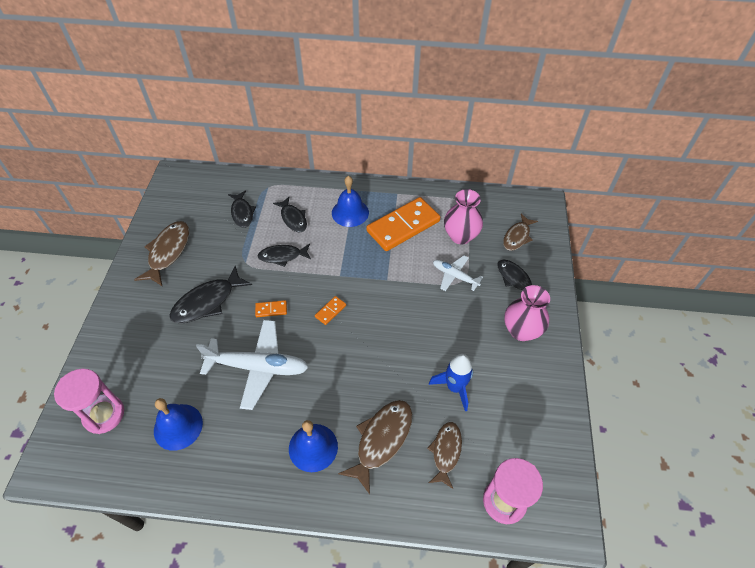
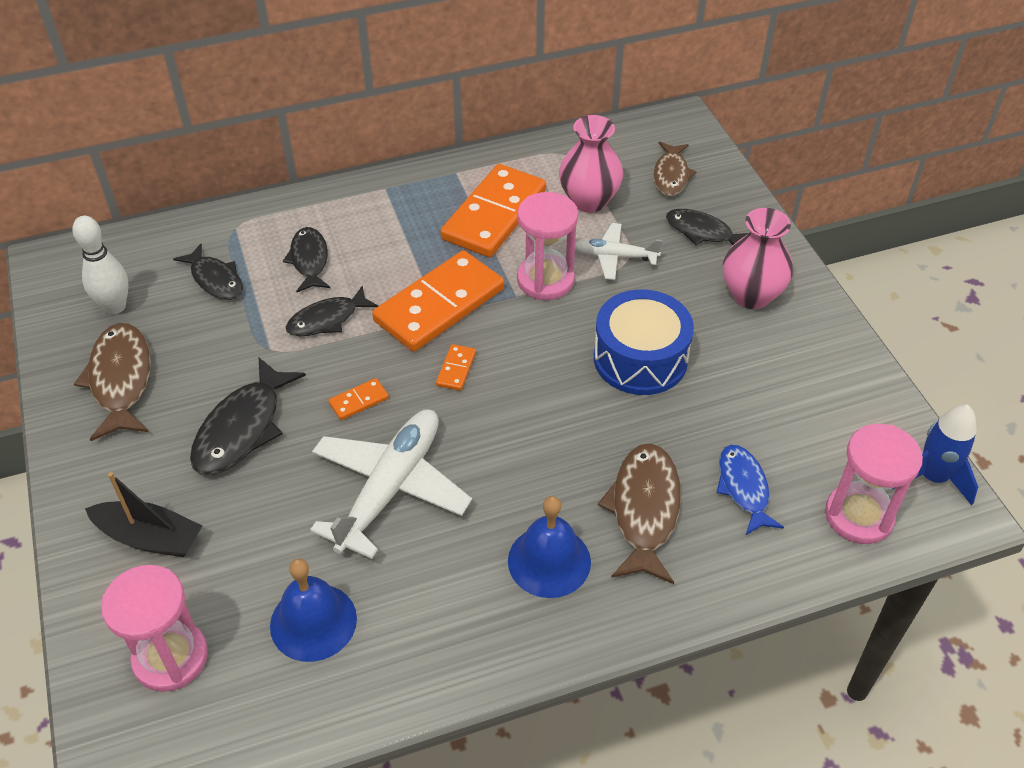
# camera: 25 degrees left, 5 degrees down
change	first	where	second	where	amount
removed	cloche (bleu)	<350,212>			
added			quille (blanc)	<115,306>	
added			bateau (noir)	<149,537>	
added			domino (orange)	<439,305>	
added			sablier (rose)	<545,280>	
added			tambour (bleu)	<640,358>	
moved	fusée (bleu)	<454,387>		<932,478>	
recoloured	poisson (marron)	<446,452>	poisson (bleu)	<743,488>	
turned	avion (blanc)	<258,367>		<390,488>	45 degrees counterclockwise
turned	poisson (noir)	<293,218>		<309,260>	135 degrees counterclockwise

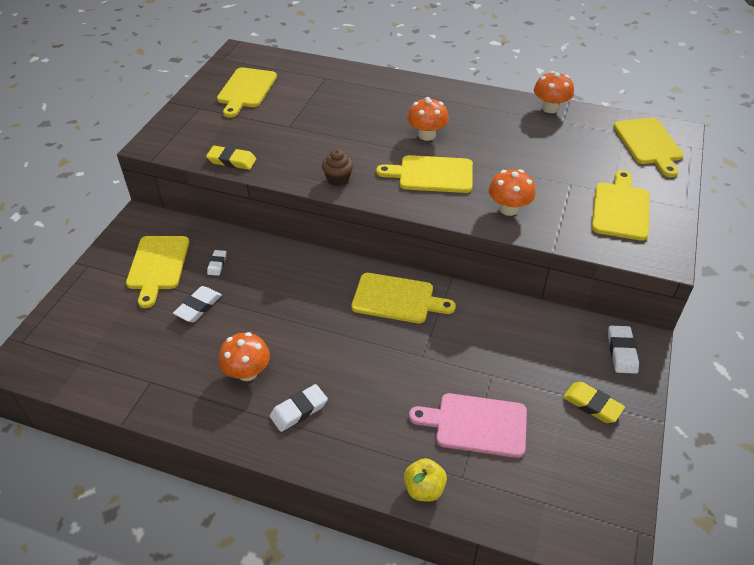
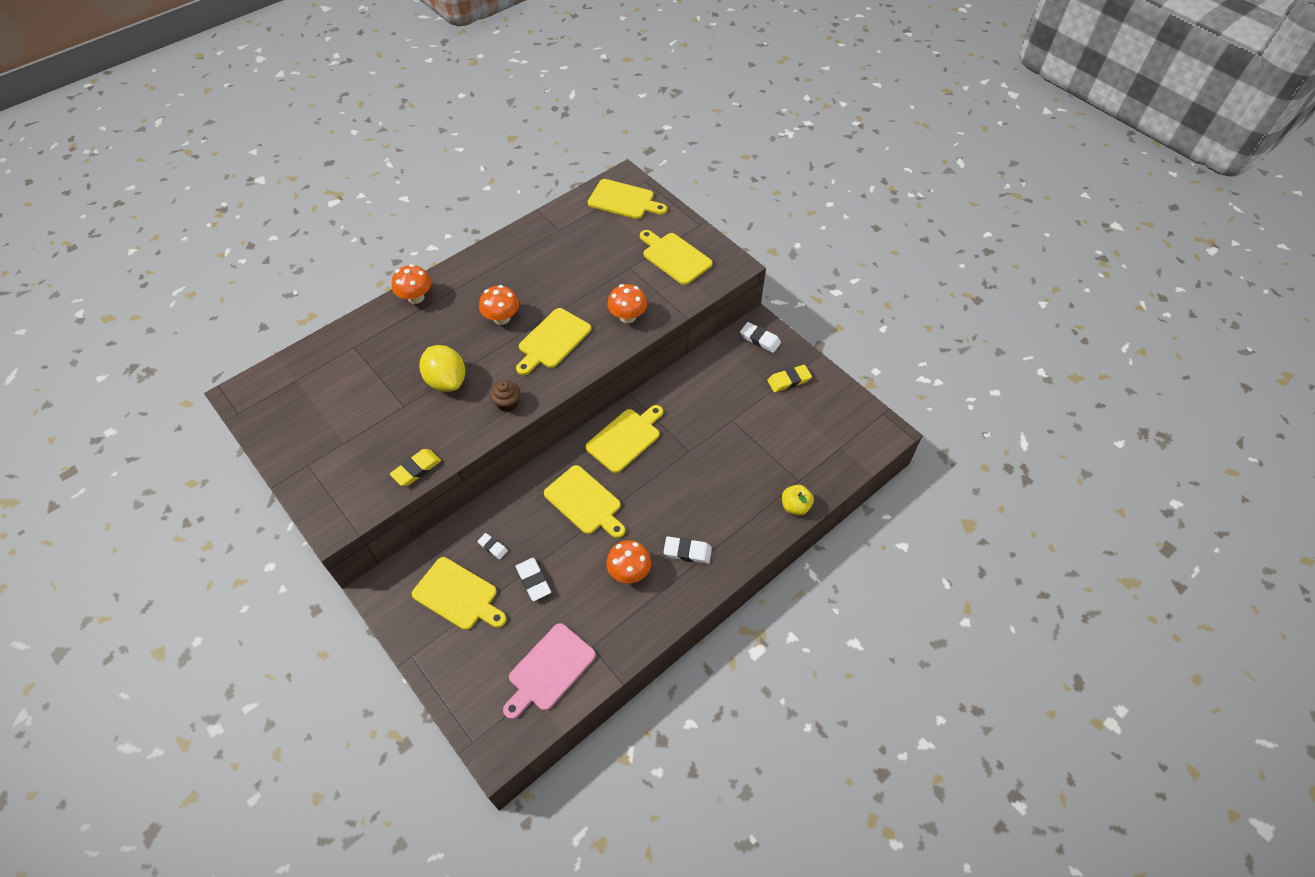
# camera: 60 degrees left, 10 degrees up
change	first	where	second	where	amount
added			citron (jaune)	<446,381>	
moved	planche à découper (jaune)	<246,90>		<585,502>	
moved	planche à découper (rose)	<476,425>		<549,670>	
moved	champignon (orange)	<550,108>		<416,297>	
turned	gomme (blanc)	<299,410>		<687,551>	75 degrees counterclockwise

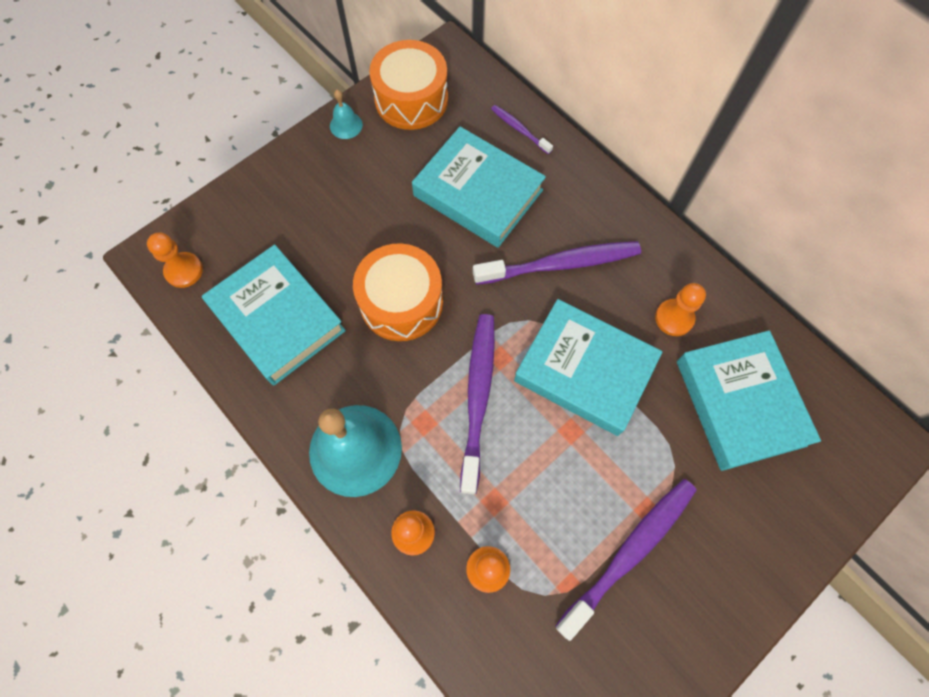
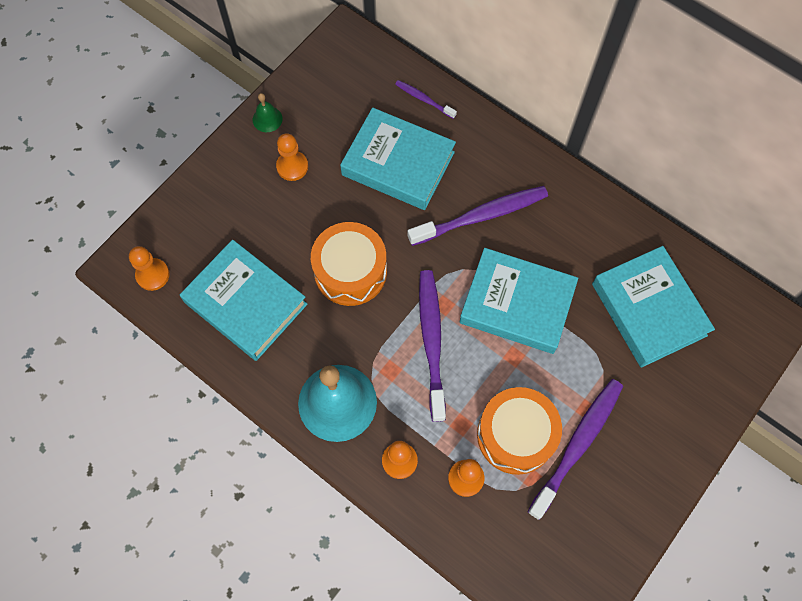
# camera: 10 degrees left, 0 degrees up
change	first	where	second	where	amount
moved	tambour (orange)	<411,99>		<515,435>	
moved	pion (orange)	<674,318>		<292,166>	
recoloured	cloche (turquoise)	<346,125>	cloche (vert)	<267,119>	

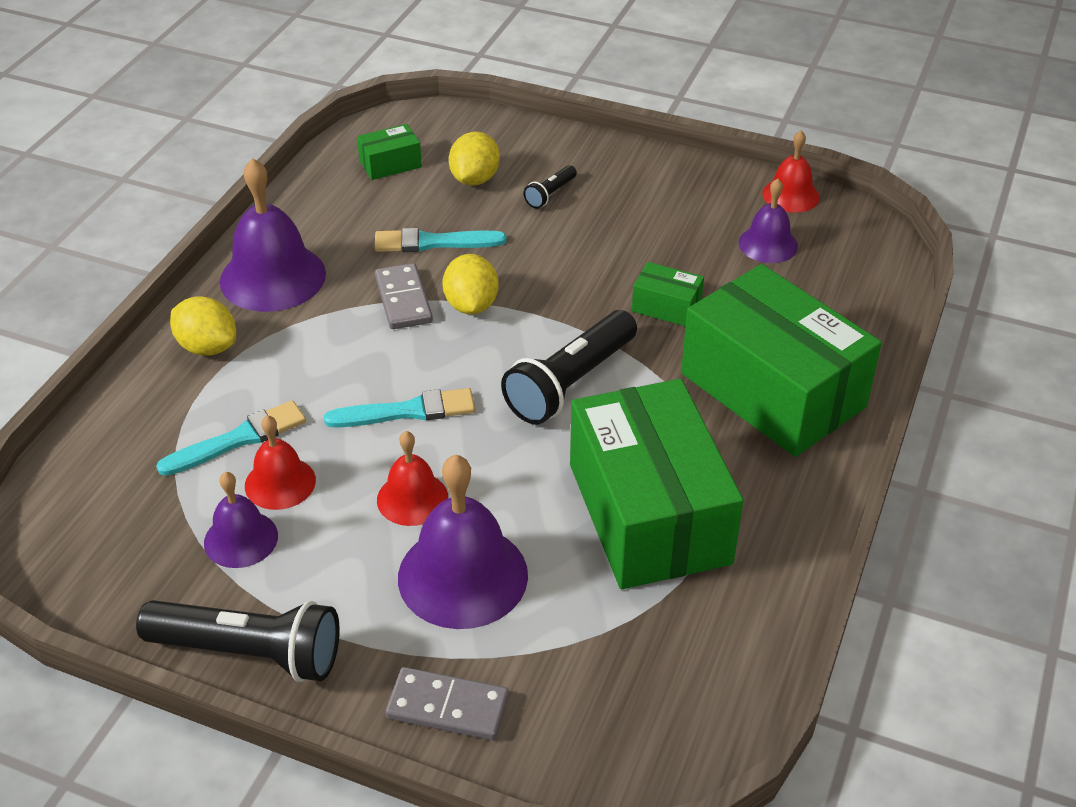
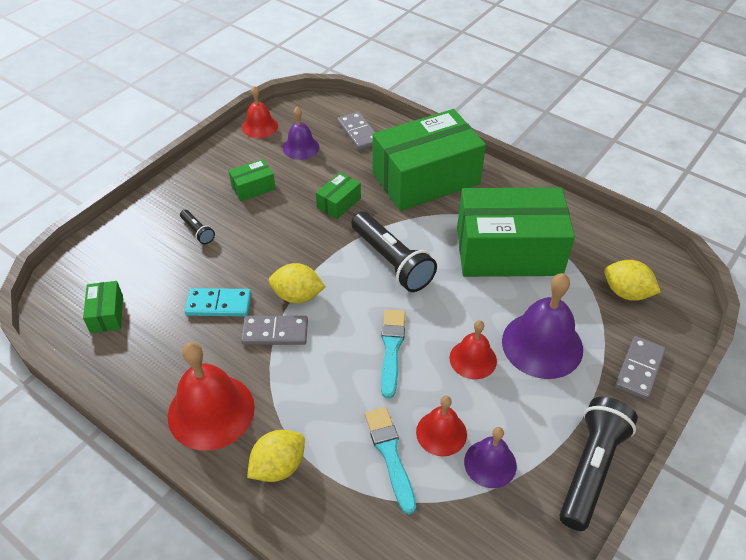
# camera: 75 degrees left, 5 degrees up
change	first	where	second	where	amount
added			boîte (vert)	<253,187>	
added			domino (gris)	<359,133>	
moved	citron (jaune)	<474,179>		<626,292>	
replaced	pinceau (turquoise)	<433,242>	domino (turquoise)	<219,304>	
recoloured	cloche (violet)	<273,277>	cloche (rouge)	<211,411>	

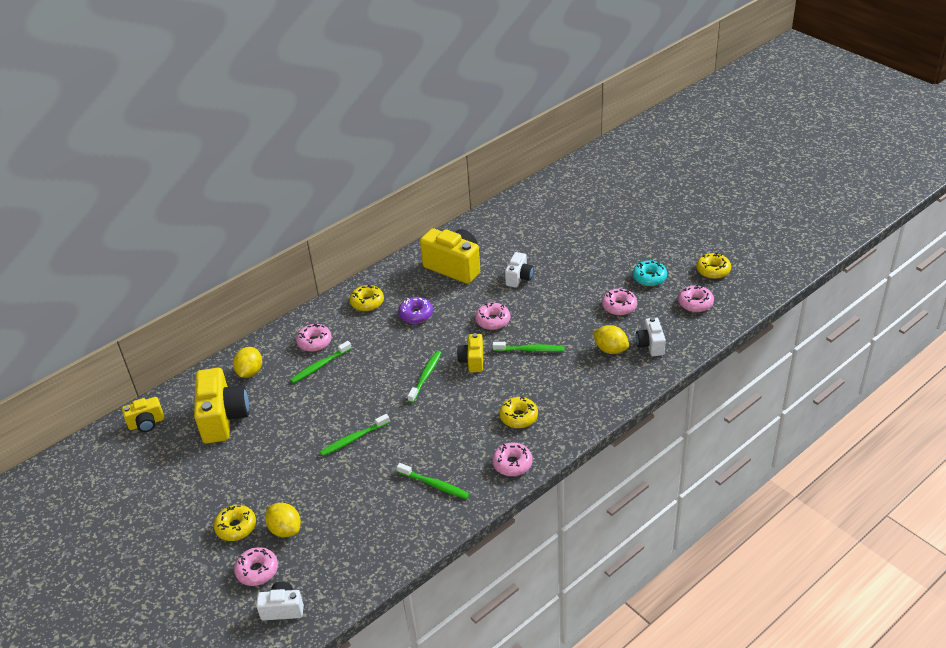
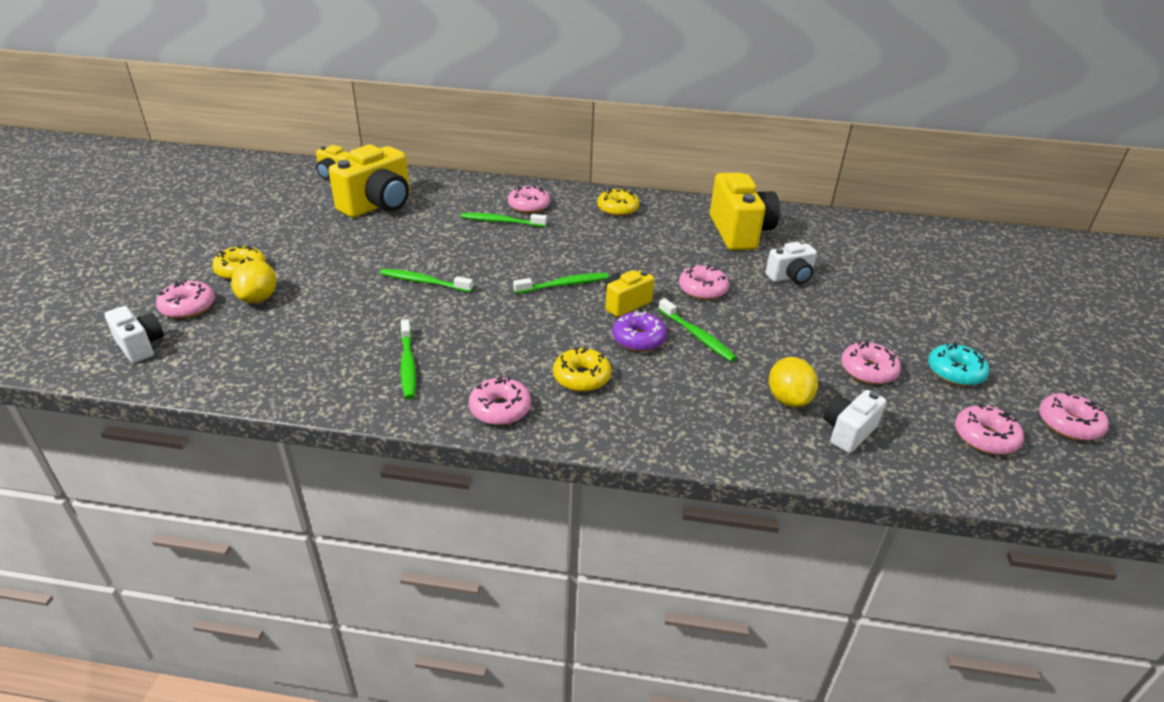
# camera: 45 degrees right, 5 degrees down
change	first	where	second	where	amount
removed	citron (jaune)	<250,372>			
moved	beignet (violet)	<416,314>		<638,339>	
recoloured	beignet (jaune)	<713,270>	beignet (rose)	<1068,424>	

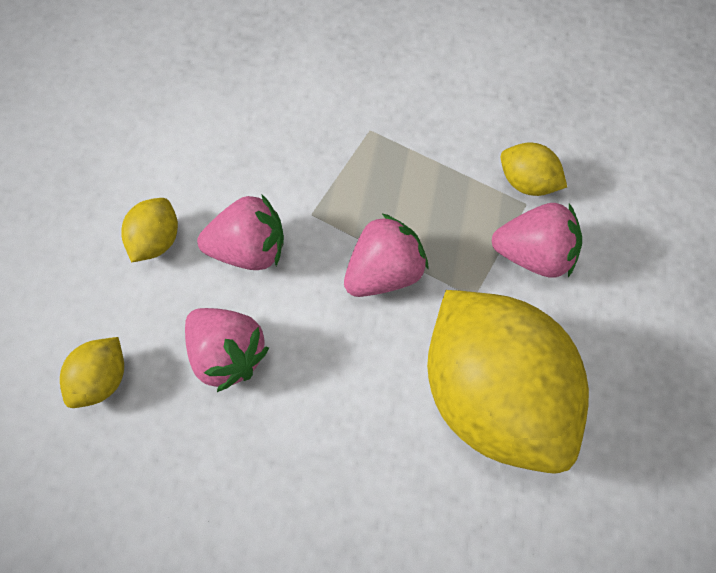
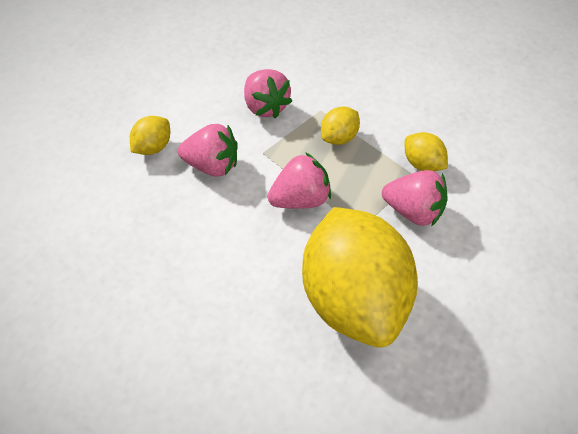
# camera: 15 degrees right, 10 degrees down
change	first	where	second	where	amount
moved	citron (jaune)	<101,381>		<339,138>	
moved	fraise (rose)	<227,356>		<265,107>	

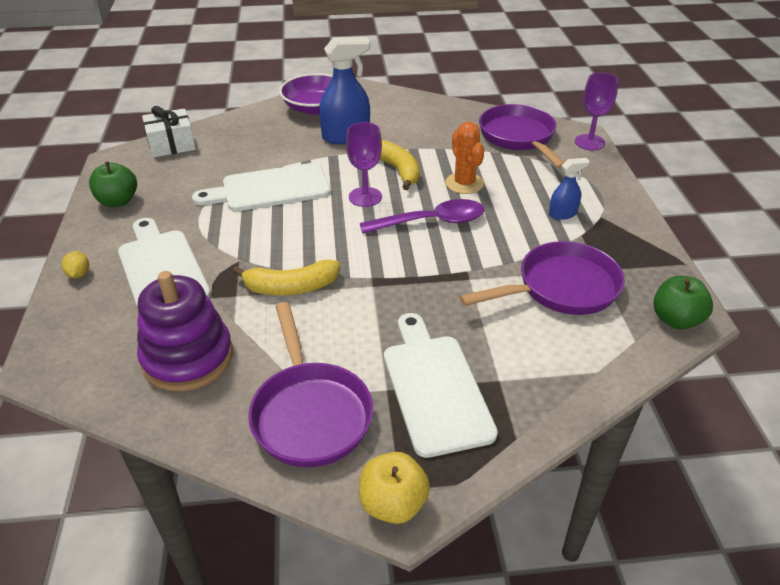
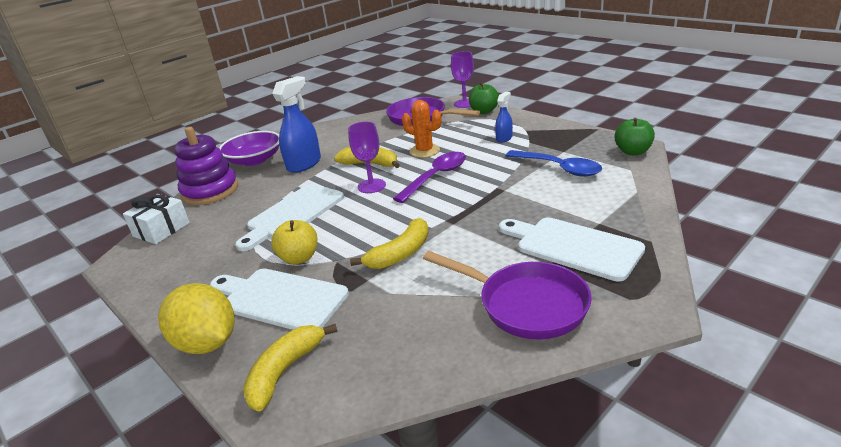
# camera: 35 degrees left, 10 degrees down
change	first	where	second	where	amount
added			banane (jaune)	<285,371>	
moved	pomme (vert)	<118,201>		<484,111>	
moved	jouet à empiler (violet)	<188,357>		<210,191>	
moved	pomme (jaune)	<393,504>		<299,258>	
replaced	poêle (violet)	<561,288>	cuillère (bleu)	<559,168>	
resized	citron (jaune)	<79,274>		<207,343>	x2.50

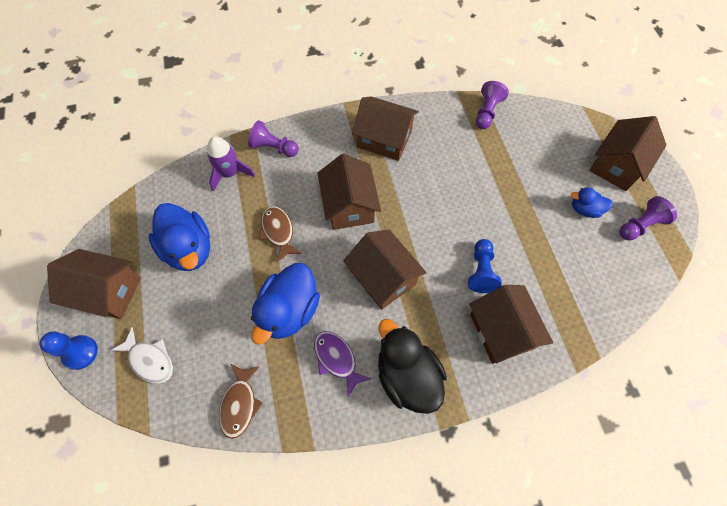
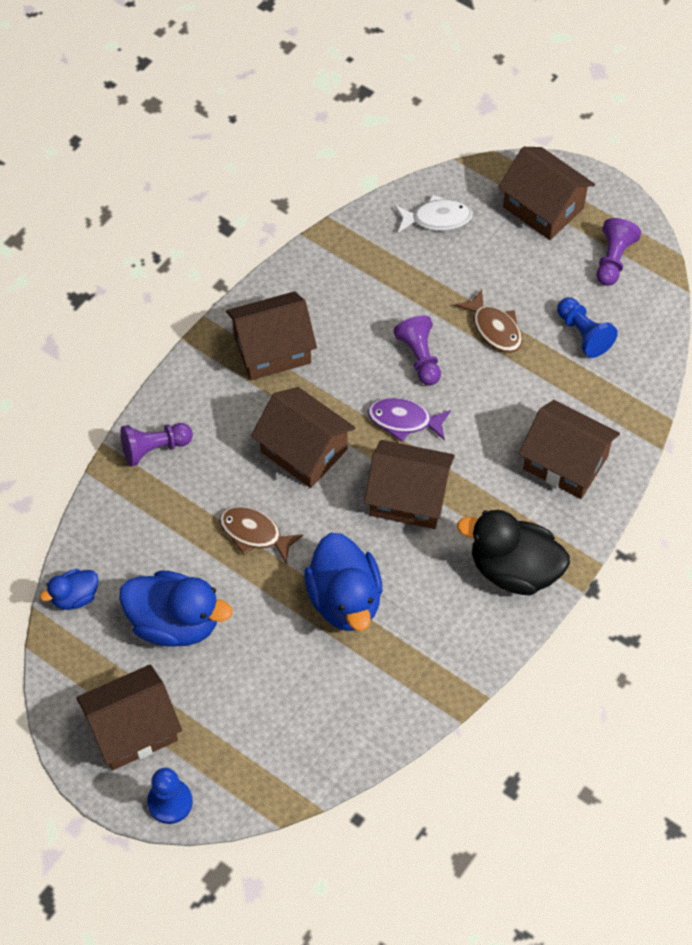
# camera: 40 degrees left, 5 degrees down
change	first	where	second	where	amount
removed	fusée (violet)	<230,173>			
moved	poisson (blanc)	<149,360>		<437,218>	
moved	poisson (marron)	<240,404>		<494,328>	
moved	poisson (violet)	<337,359>		<404,420>	
moved	pion (bleu)	<481,271>		<583,334>	
moved	pion (violet)	<487,112>		<420,357>	
moved	canard (bleu)	<584,209>		<75,597>	
turned	maison (marron)	<617,165>		<543,207>	45 degrees counterclockwise

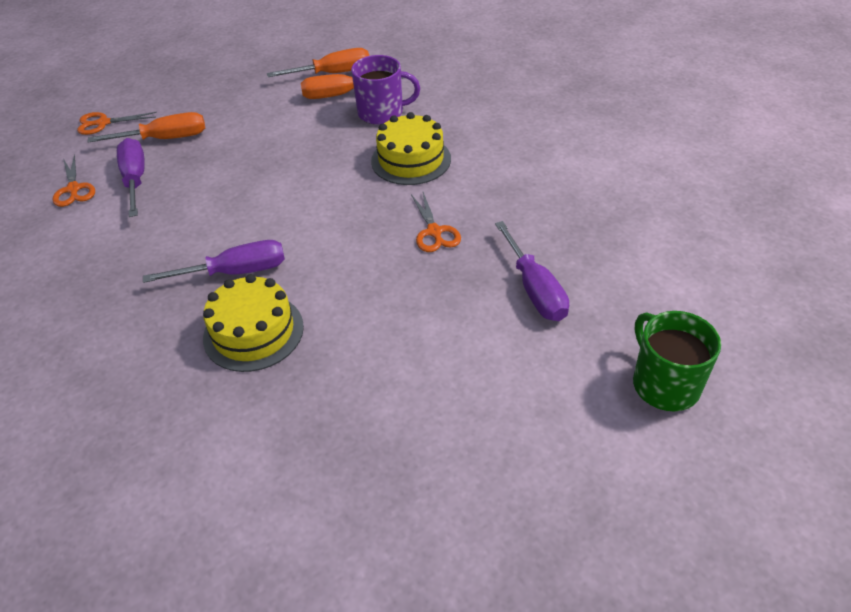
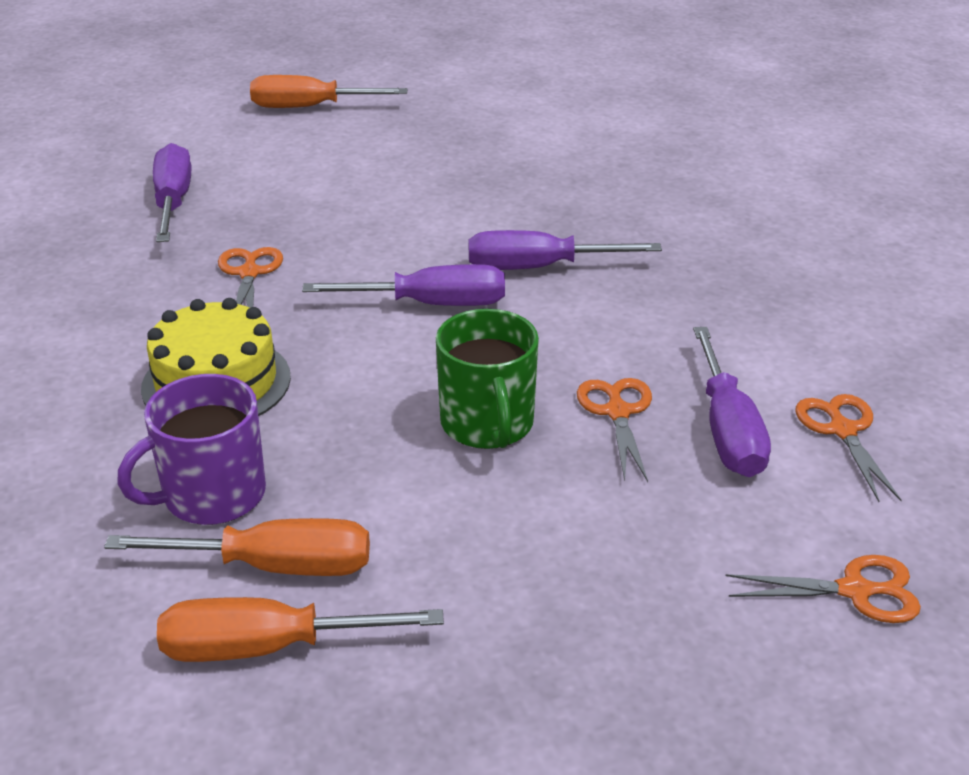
# camera: 170 degrees left, 10 degrees down
change	first	where	second	where	amount
removed	gâteau (jaune)	<253,332>			
added			tournevis (violet)	<430,304>	
added			ciseaux (orange)	<617,412>	
moved	tournevis (orange)	<164,139>		<310,107>	
moved	tasse (vert)	<664,384>		<487,424>	
turned	tasse (violet)	<382,113>		<212,495>	45 degrees counterclockwise

